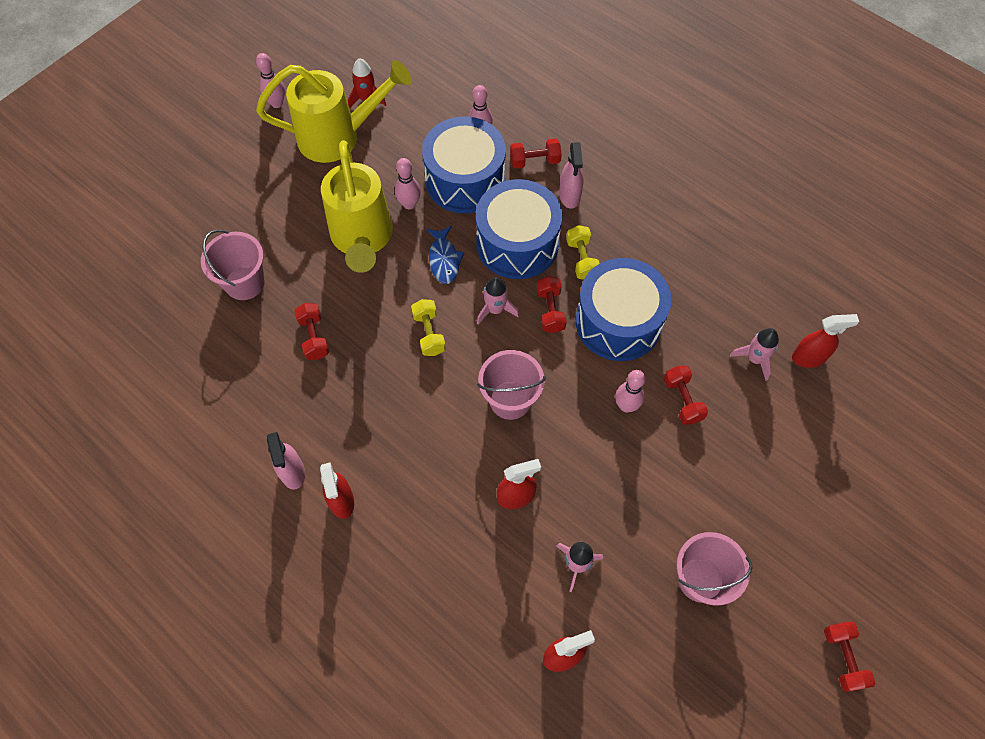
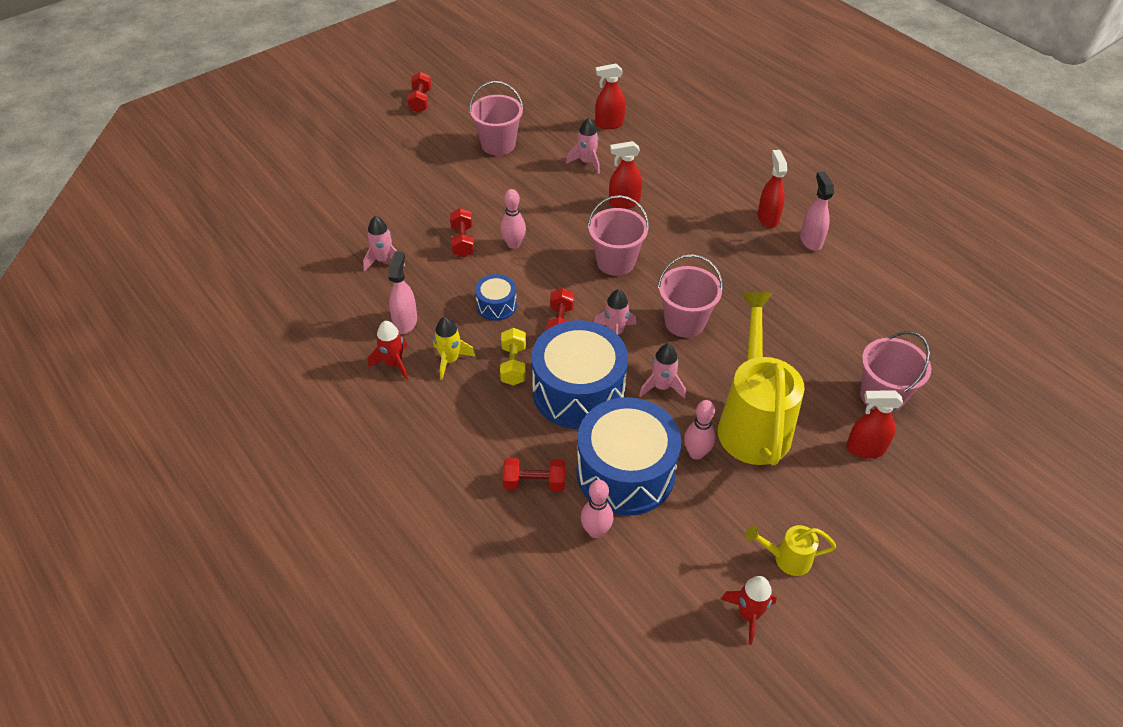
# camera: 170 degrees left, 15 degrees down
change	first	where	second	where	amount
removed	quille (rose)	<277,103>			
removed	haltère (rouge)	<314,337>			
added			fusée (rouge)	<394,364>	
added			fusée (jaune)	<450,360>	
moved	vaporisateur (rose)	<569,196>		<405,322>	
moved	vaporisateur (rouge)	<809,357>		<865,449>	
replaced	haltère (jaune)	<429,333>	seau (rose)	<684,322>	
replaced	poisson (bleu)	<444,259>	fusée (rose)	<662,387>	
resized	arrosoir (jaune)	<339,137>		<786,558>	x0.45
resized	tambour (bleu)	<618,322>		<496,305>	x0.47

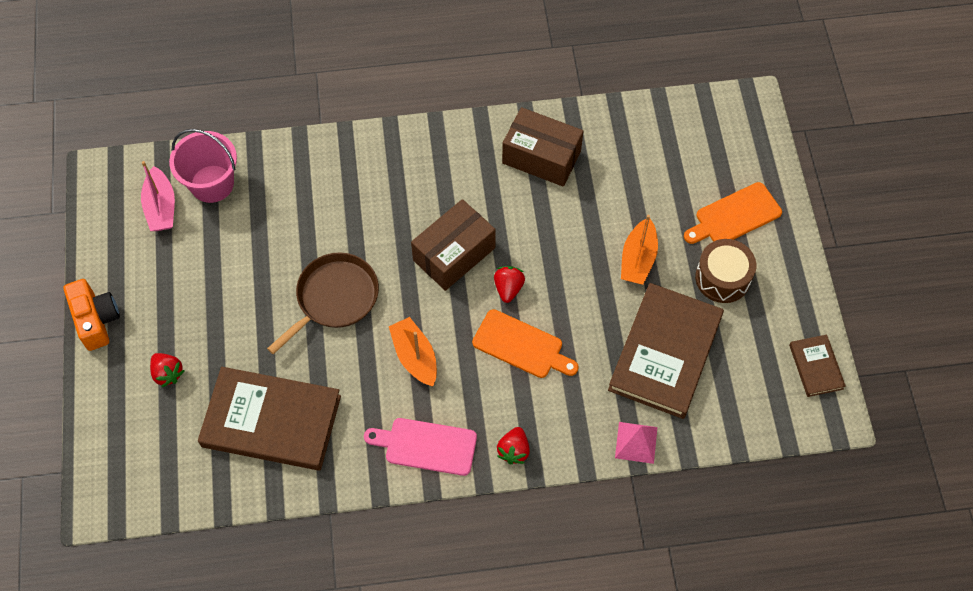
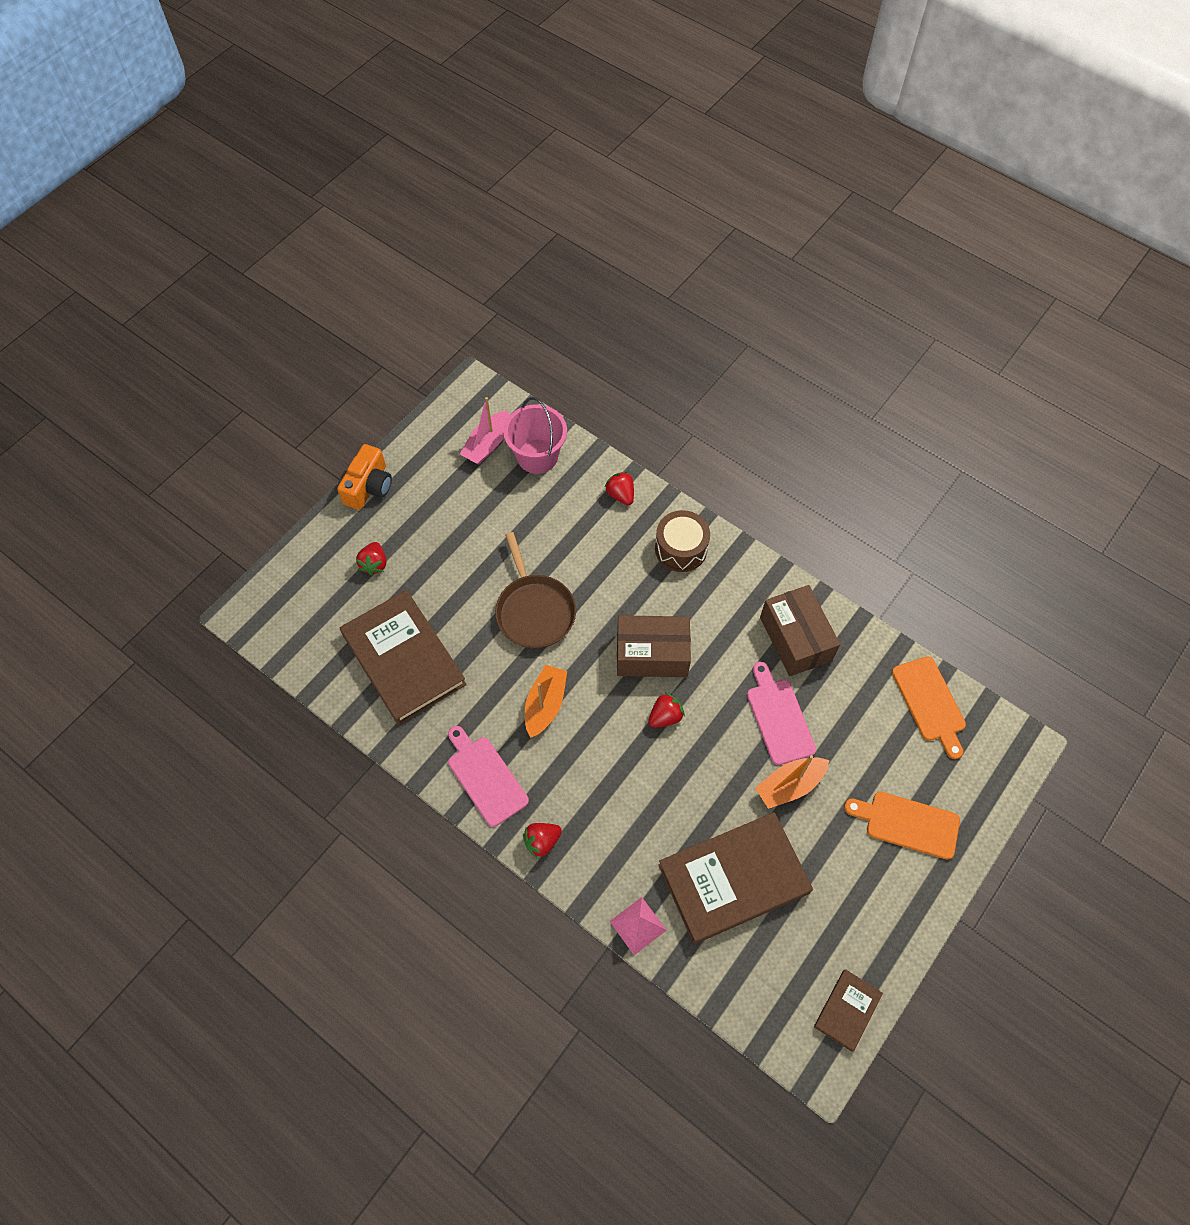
# camera: 45 degrees right, 0 degrees up
change	first	where	second	where	amount
added			fraise (rouge)	<620,494>	
added			planche à découper (rose)	<779,717>	
moved	planche à découper (orange)	<521,346>		<930,703>	
moved	tambour (marron)	<722,278>		<681,548>	
turned	poêle (marron)	<334,298>		<534,610>	75 degrees clockwise

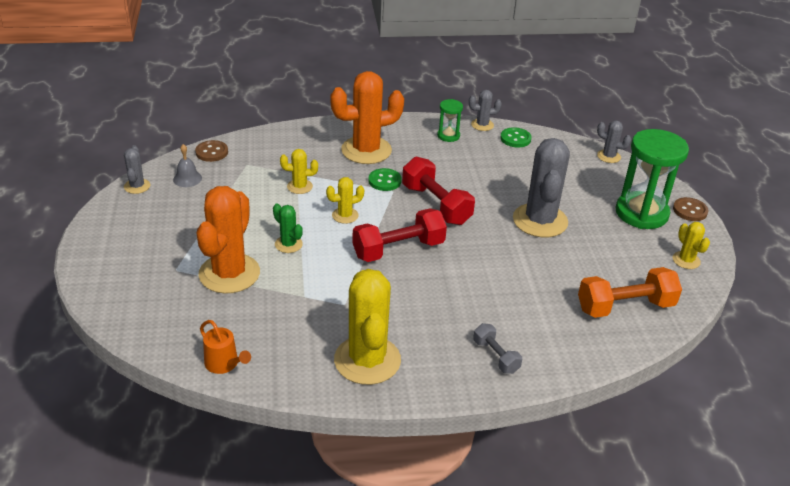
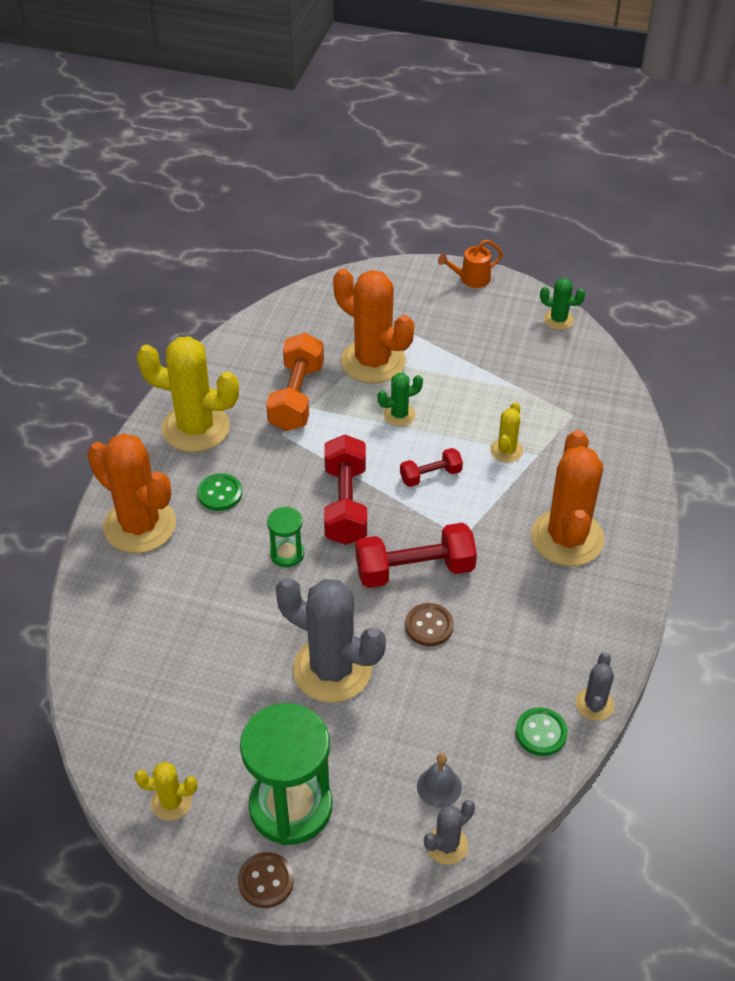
# camera: 115 degrees right, 10 degrees up
change	first	where	second	where	amount
moved	cloche (gris)	<187,178>		<439,787>	
moved	bouton (marron)	<212,152>		<429,626>	
moved	arrosoir (orange)	<224,364>		<471,279>	
moved	bouton (vert)	<384,181>		<220,493>	
moved	sablier (vert)	<448,136>		<287,554>	
moved	haltère (orange)	<625,307>		<296,397>	
replaced	cactus (jaune)	<345,215>	haltère (rouge)	<430,475>	
replaced	haltère (gris)	<496,356>	cactus (orange)	<140,525>	
recoloured	cactus (gris)	<137,186>	cactus (vert)	<558,320>	

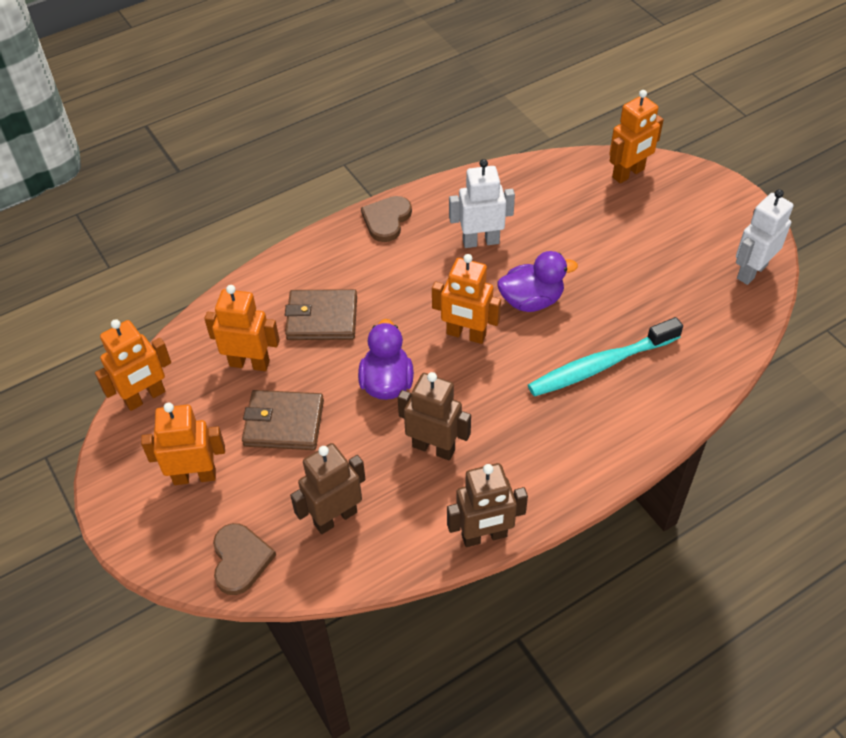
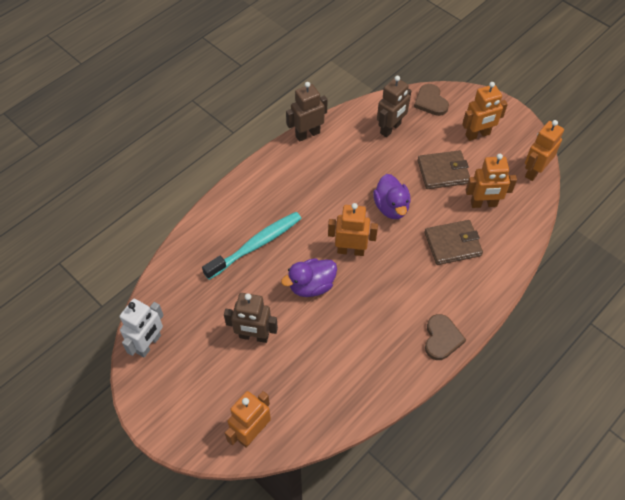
# camera: 165 degrees right, 5 degrees up
change	first	where	second	where	amount
removed	robot (blanc)	<480,241>			
moved	robot (marron)	<434,448>		<254,336>	

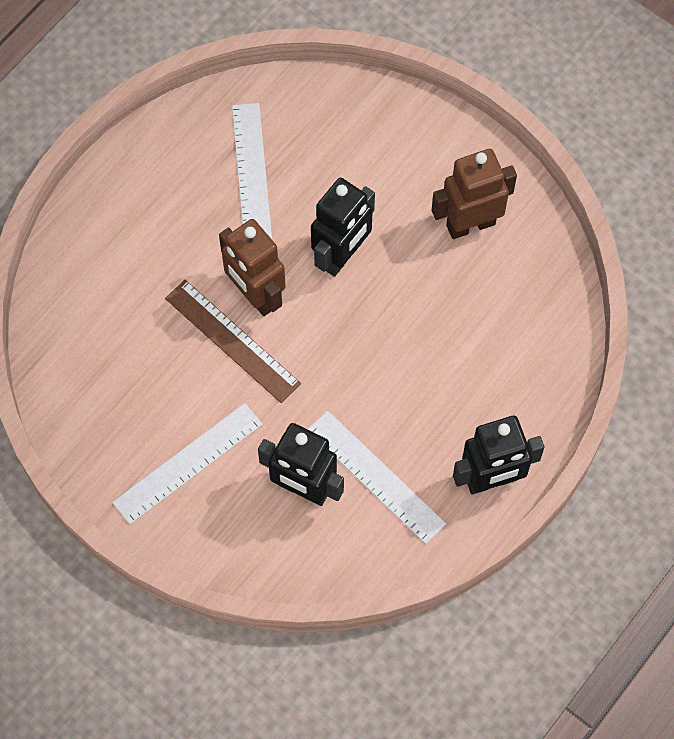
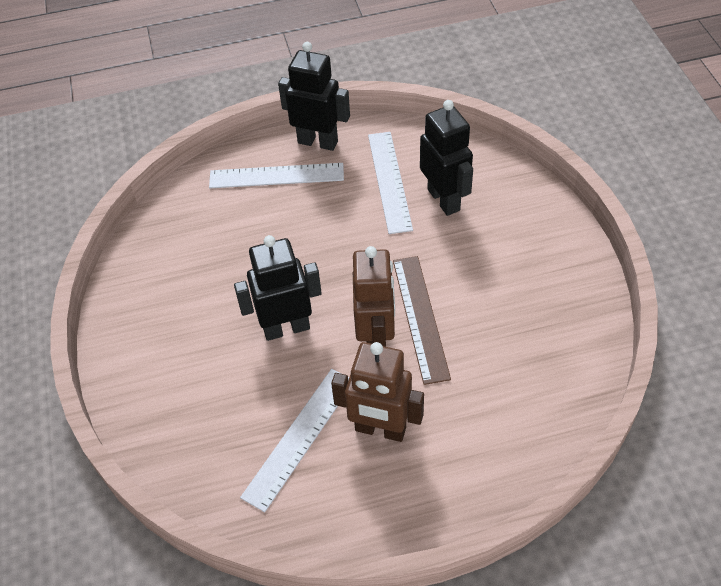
# camera: 140 degrees left, 15 degrees down
change	first	where	second	where	amount
moved	règle (blanc)	<188,463>		<276,176>	
moved	robot (marron)	<470,224>		<380,429>	

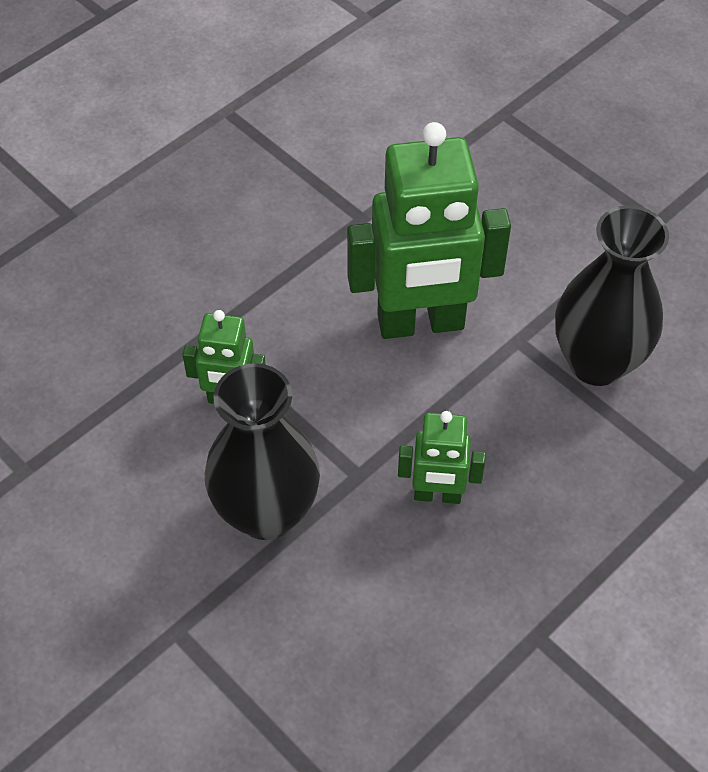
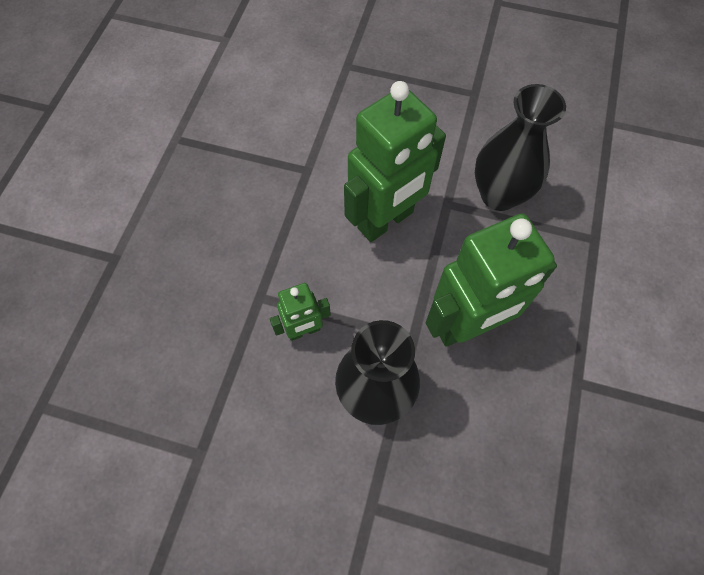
# camera: 30 degrees left, 10 degrees up
change	first	where	second	where	amount
resized	robot (vert)	<437,495>		<466,325>	x1.96

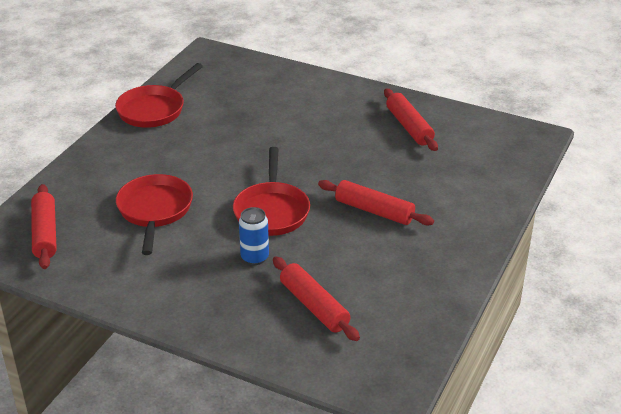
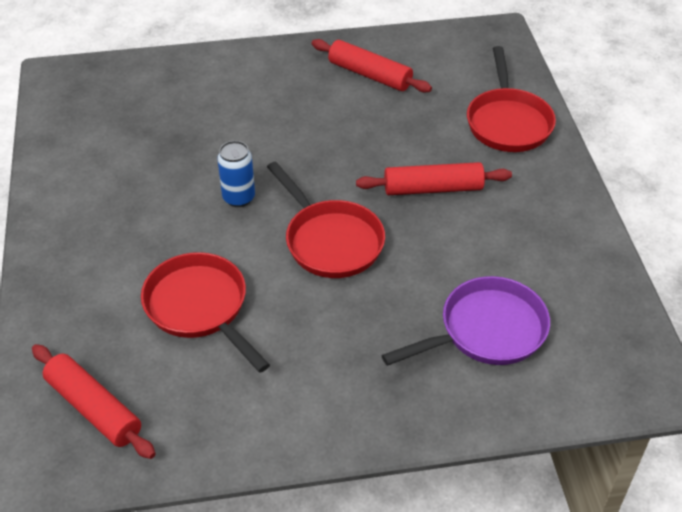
# camera: 35 degrees left, 10 degrees up
change	first	where	second	where	amount
moved	poêle (rouge)	<154,109>		<508,122>	
moved	canette (bleu)	<254,258>		<239,198>	
replaced	rouleau à pâtisserie (rouge)	<314,306>	poêle (violet)	<486,331>	

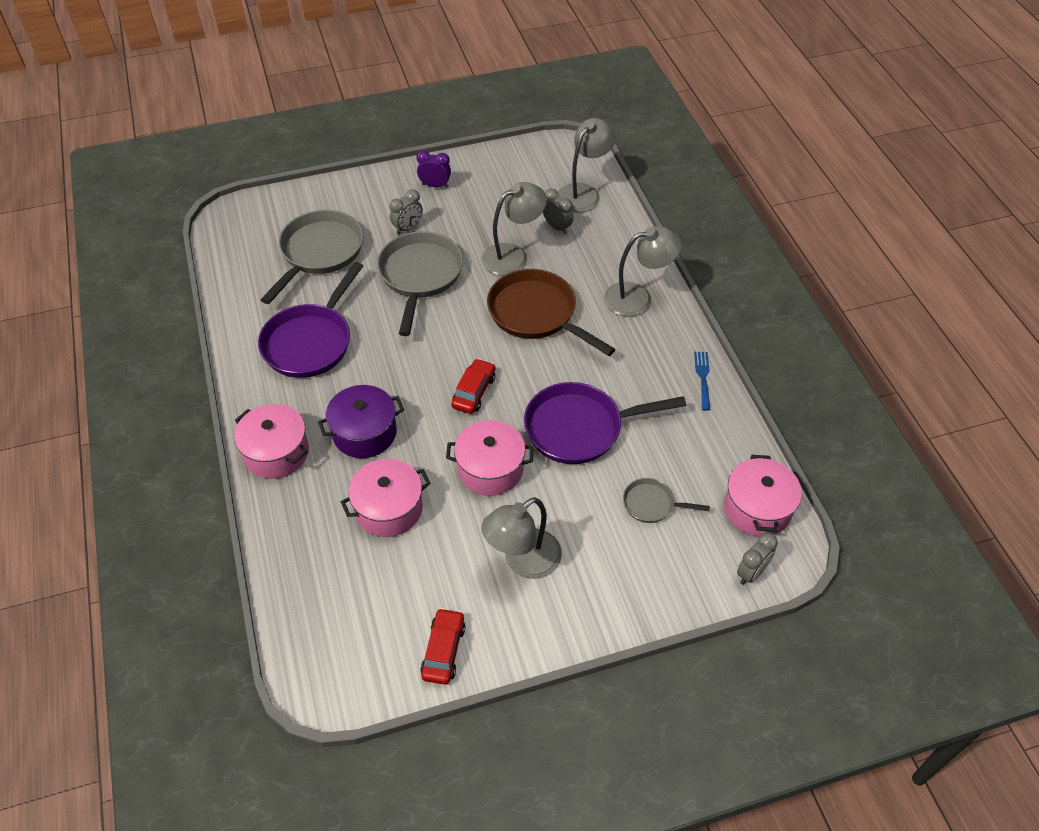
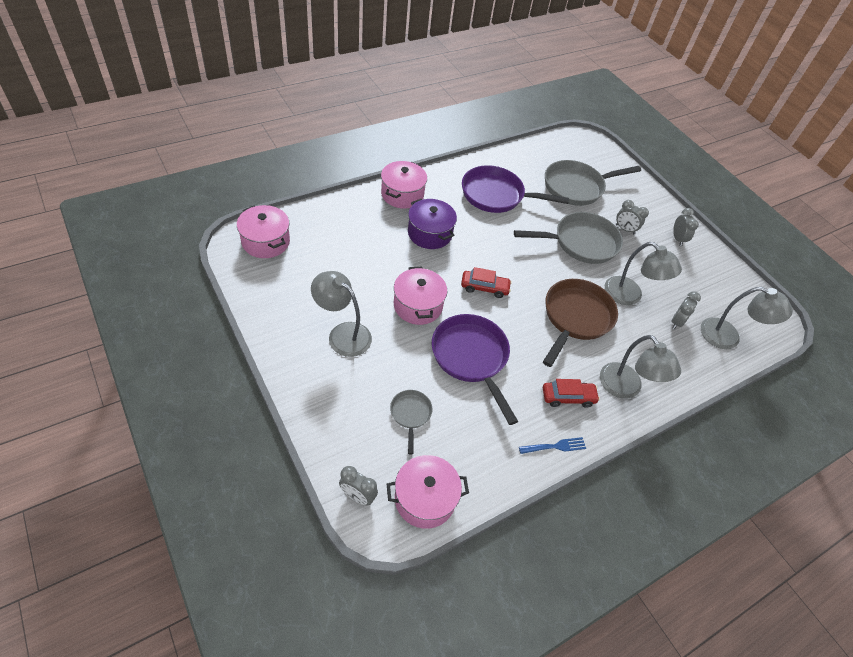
# camera: 70 degrees right, 0 degrees up
change	first	where	second	where	amount
moved	marmite (rose)	<389,509>		<266,241>	
moved	voiture (rouge)	<443,650>		<568,397>	
recoloured	réveil (violet)	<435,185>	réveil (gris)	<677,239>	
turned	poêle (gris)	<319,253>		<576,187>	150 degrees clockwise

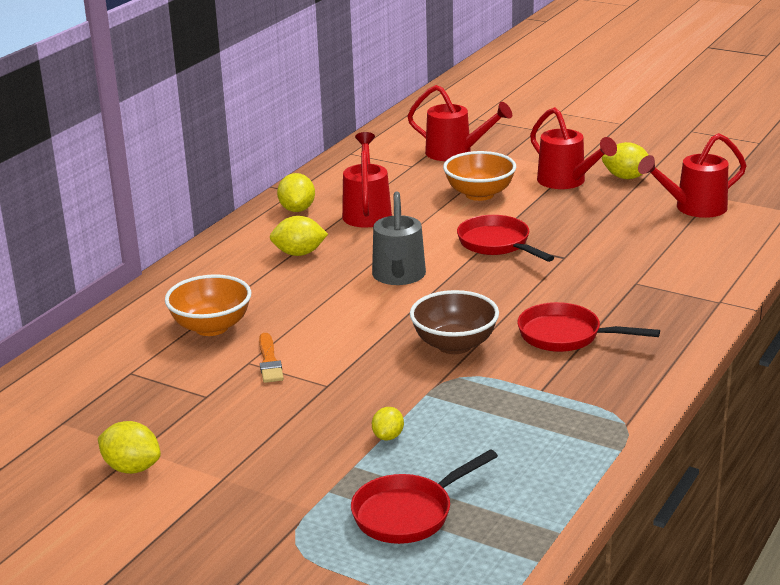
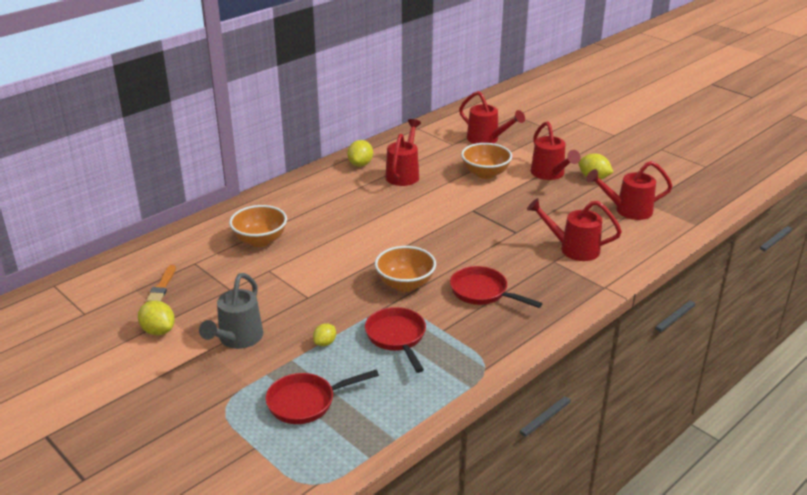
# camera: 15 degrees right, 5 degrees up
change	first	where	second	where	amount
removed	citron (jaune)	<299,253>			
added			arrosoir (rouge)	<573,249>	
moved	pinceau (orange)	<269,361>		<162,286>	
moved	arrosoir (gris)	<398,276>		<237,339>	
moved	poêle (rouge)	<497,244>		<397,338>	
recoloured	bol (marron)	<454,345>	bol (orange)	<405,284>	

